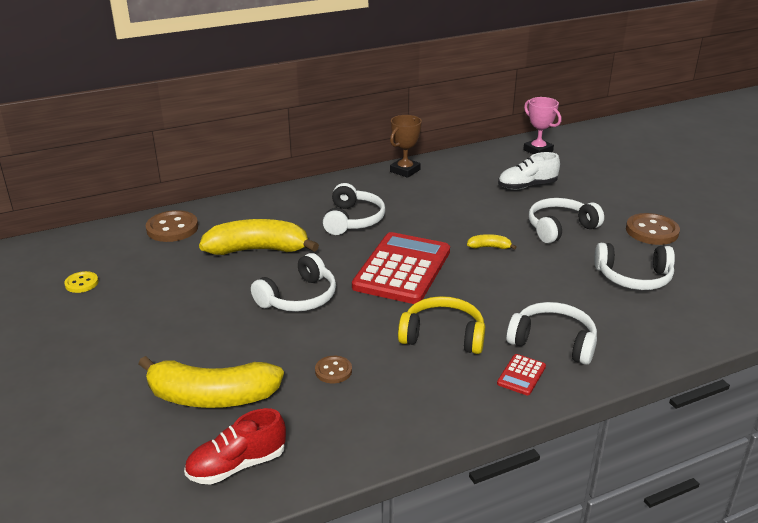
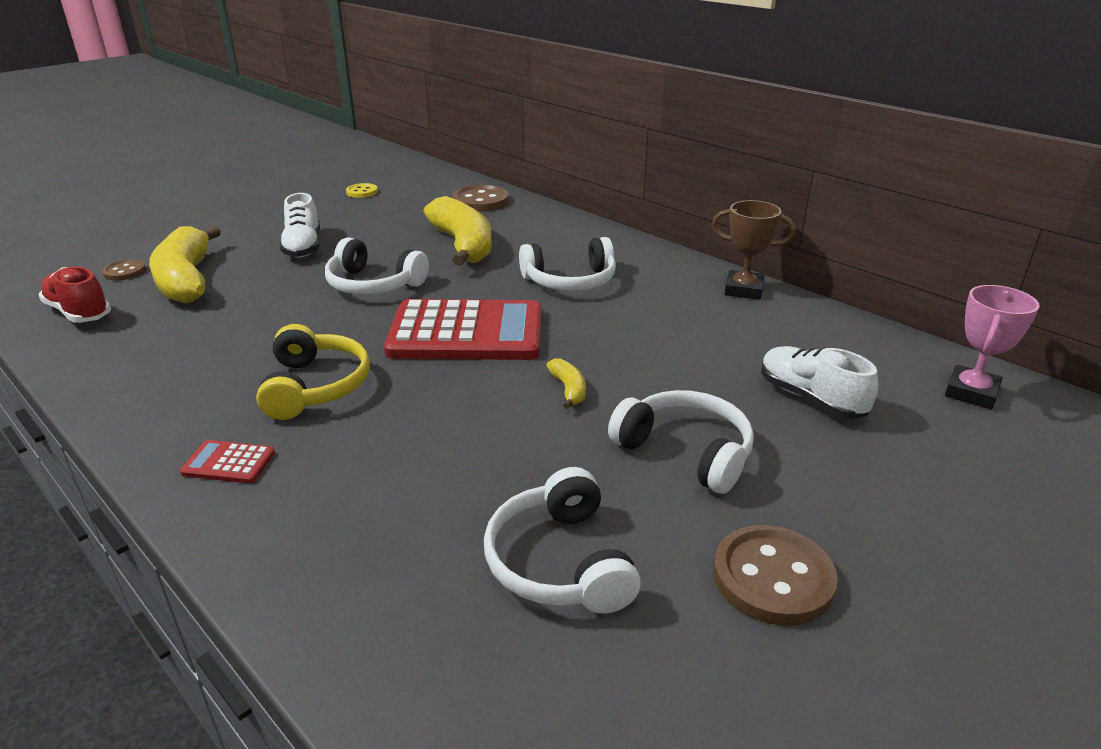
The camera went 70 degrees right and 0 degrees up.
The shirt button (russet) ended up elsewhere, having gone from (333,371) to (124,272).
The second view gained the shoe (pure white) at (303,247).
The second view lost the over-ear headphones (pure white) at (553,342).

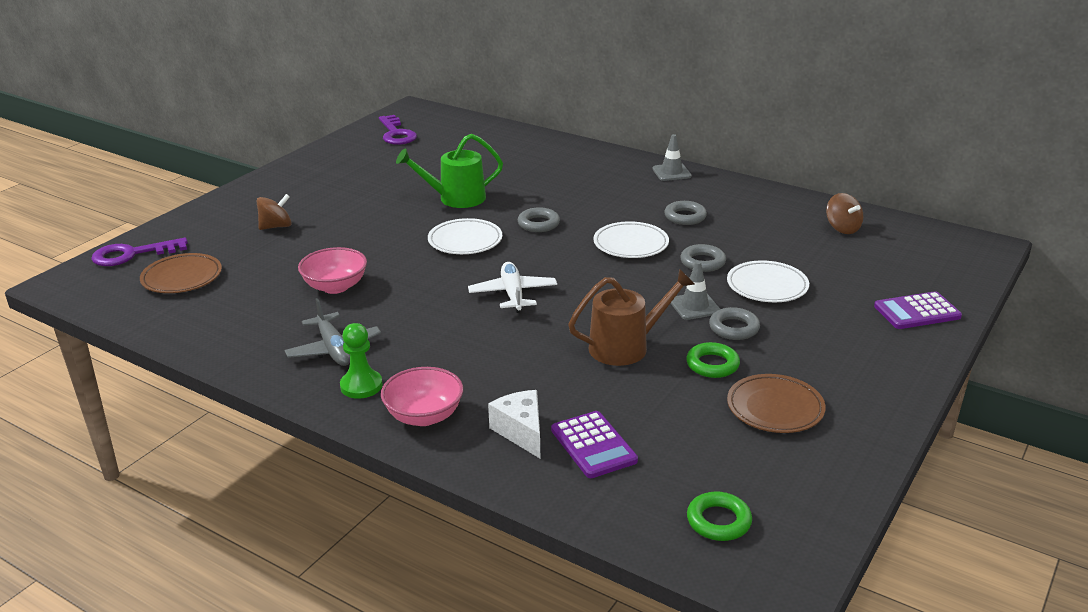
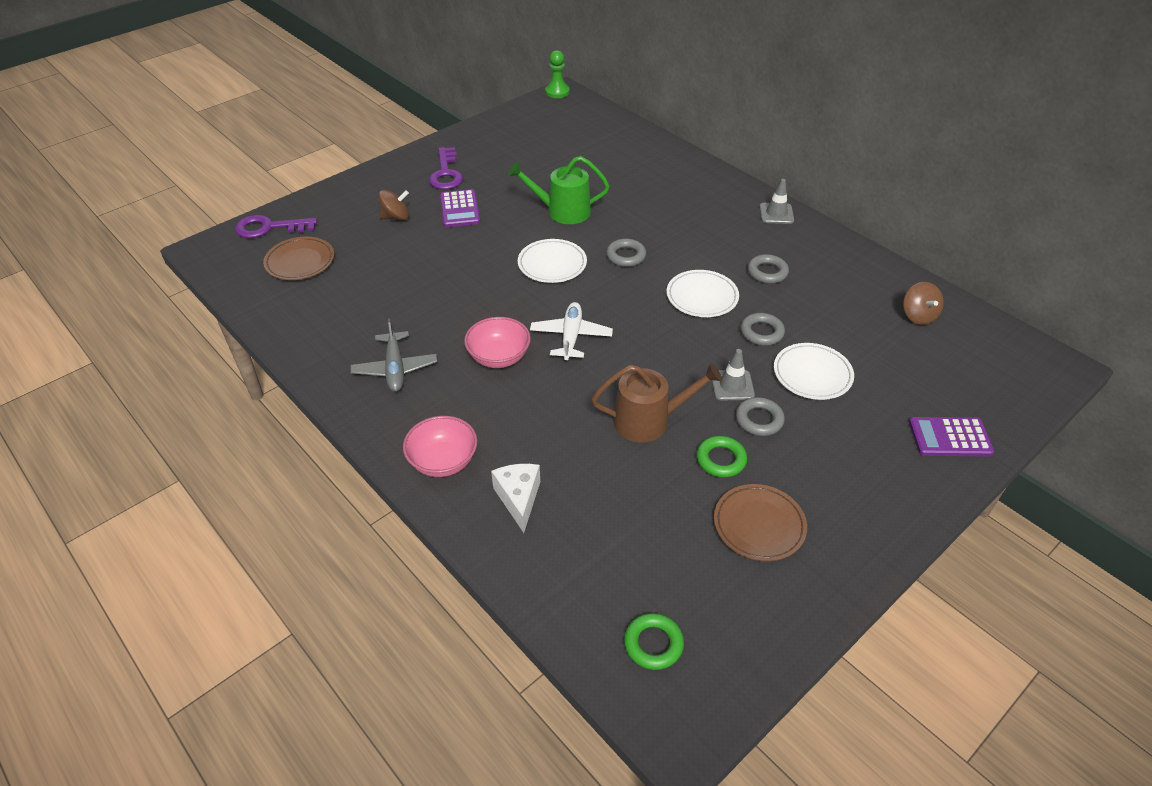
The camera went 15 degrees right and 15 degrees up.
The key (royal purple) ended up elsewhere, having gone from (396,134) to (446,173).
The adding machine (royal purple) ended up elsewhere, having gone from (593,445) to (459,209).
The deep dish (rose-pink) ended up elsewhere, having gone from (335,286) to (499,357).
The game pawn (leaf-green) ended up elsewhere, having gone from (361,386) to (557,92).

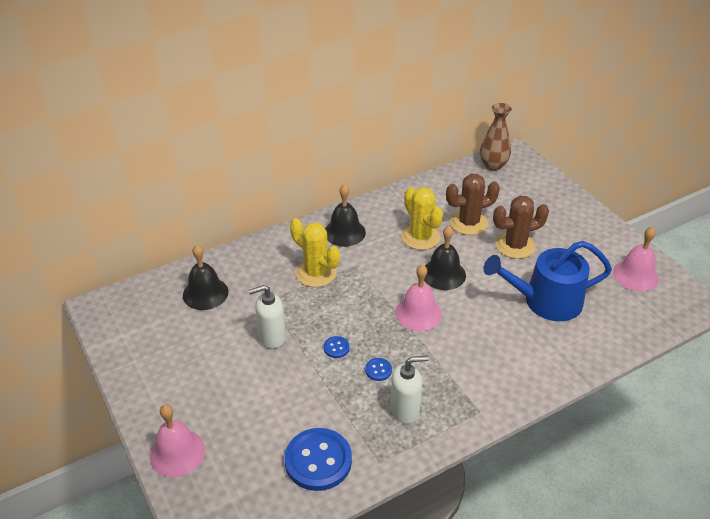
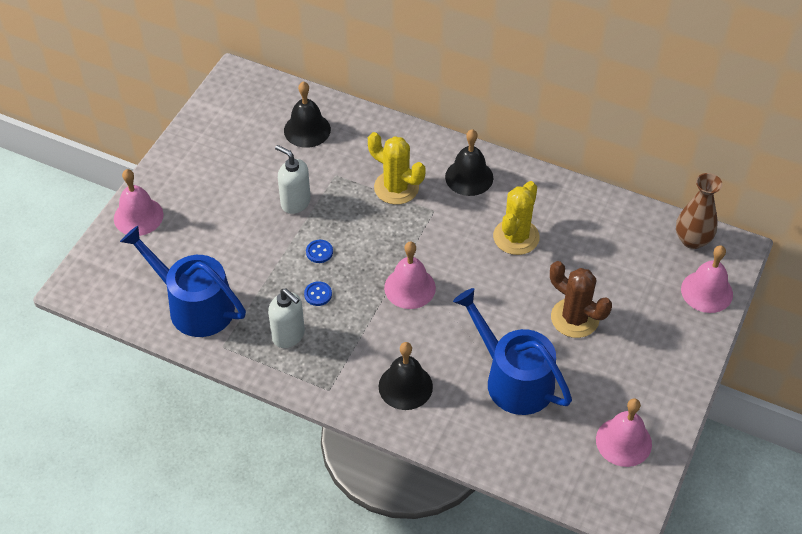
The camera went 55 degrees right and 10 degrees up.
Where the shirt button (blue) stood at (318,460), the sprinkling can (blue) came to stand at (194,306).
The cactus (bright yellow) at (316,273) ended up facing another way, 60 degrees counterclockwise from before.
The bell (jet-black) ended up elsewhere, having gone from (443,274) to (405,386).
The second view gained the bell (rose-pink) at (706,291).
The second view lost the cactus (russet) at (468,223).

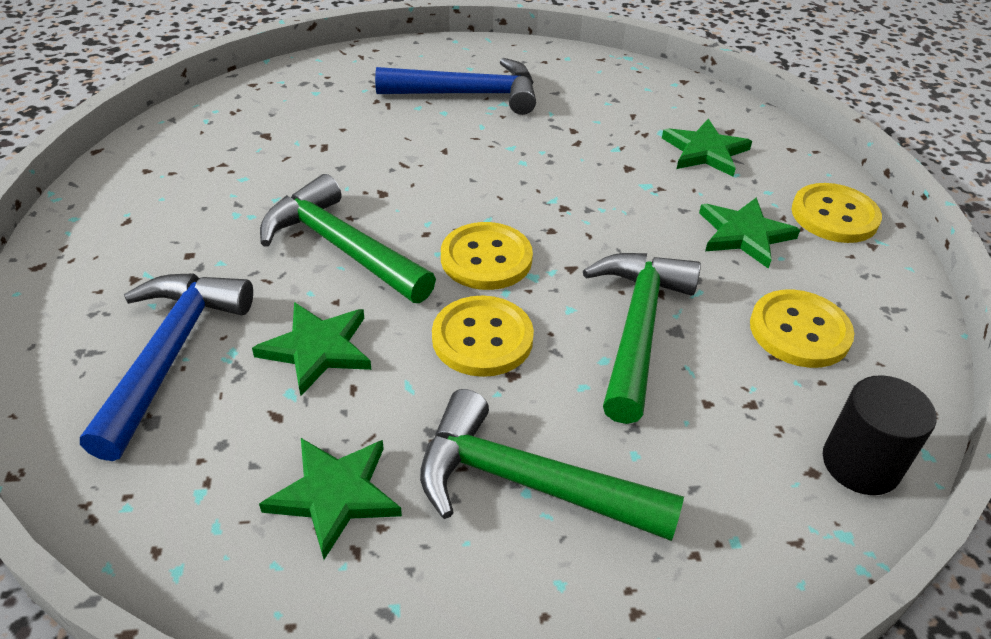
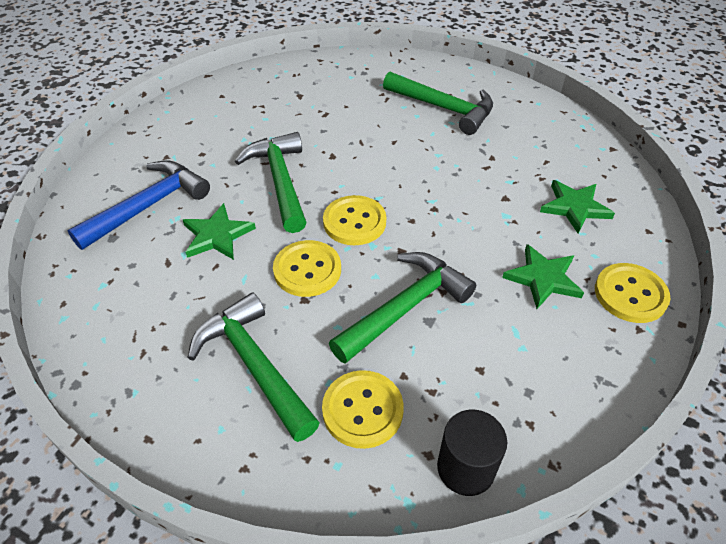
The camera went 35 degrees right and 5 degrees up.
The shirt button (bright yellow) ended up elsewhere, having gone from (799,331) to (362,410).
What was the hammer (blue) at (468,94) turned into the hammer (leaf-green) at (443,108).
The second view lost the star (leaf-green) at (334,495).

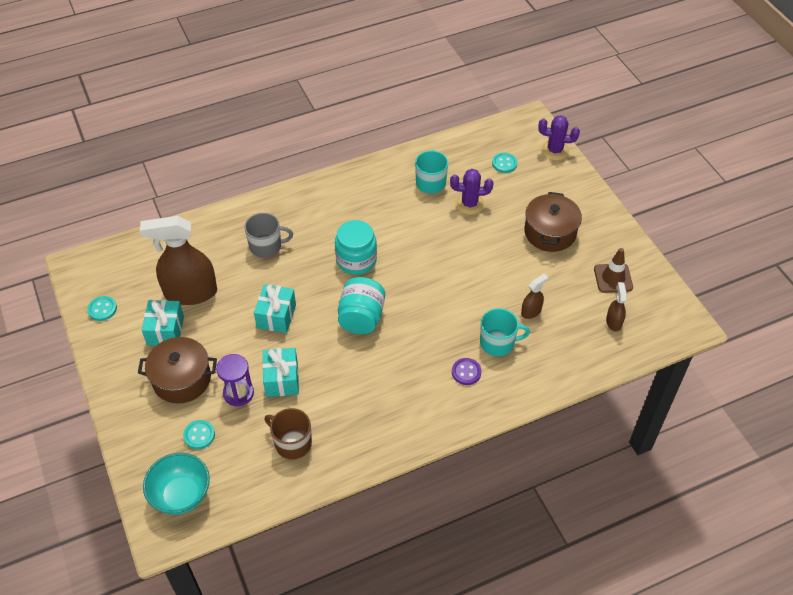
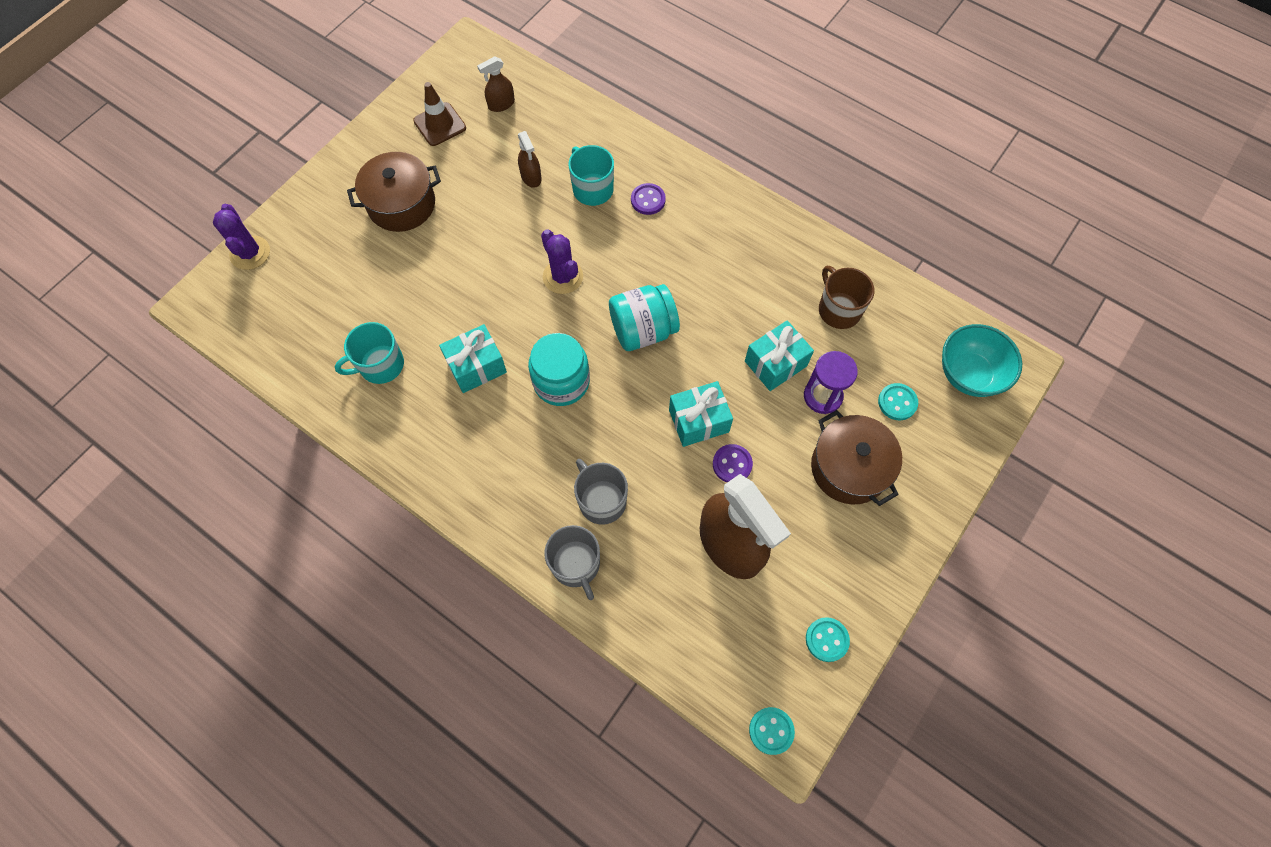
The camera went 120 degrees left and 15 degrees up.
The present (teal) ended up elsewhere, having gone from (165,331) to (476,366).
The sprayer (russet) at (531,311) ended up facing another way, 135 degrees counterclockwise from before.
The cactus (royal purple) ended up elsewhere, having gone from (469,204) to (563,277).
The second view gained the coffee mug (ash-grey) at (576,565).
The second view gained the shirt button (royal purple) at (732,464).
The shirt button (teal) ended up elsewhere, having gone from (504,163) to (771,731).
The coffee mug (russet) at (292,443) ended up facing another way, 150 degrees clockwise from before.

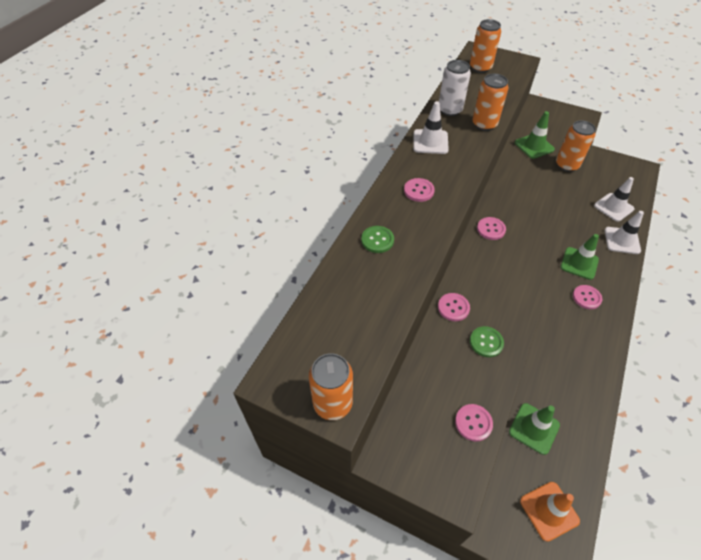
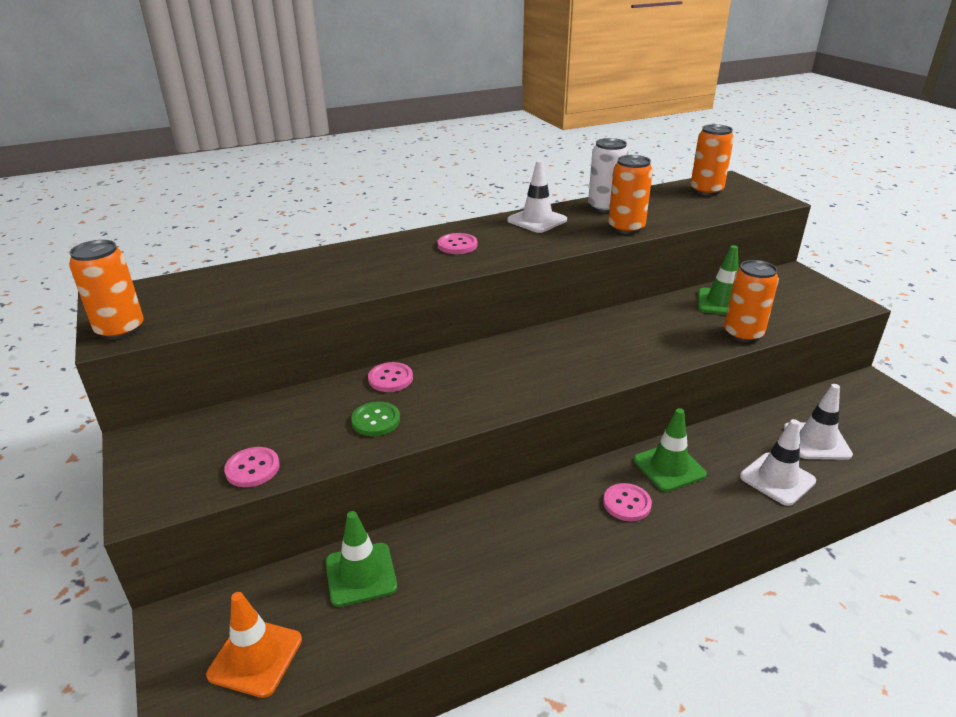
The camera went 40 degrees right and 20 degrees down.
The second view lost the shirt button (leaf-green) at (377,240).
The second view lost the shirt button (rose-pink) at (491,229).

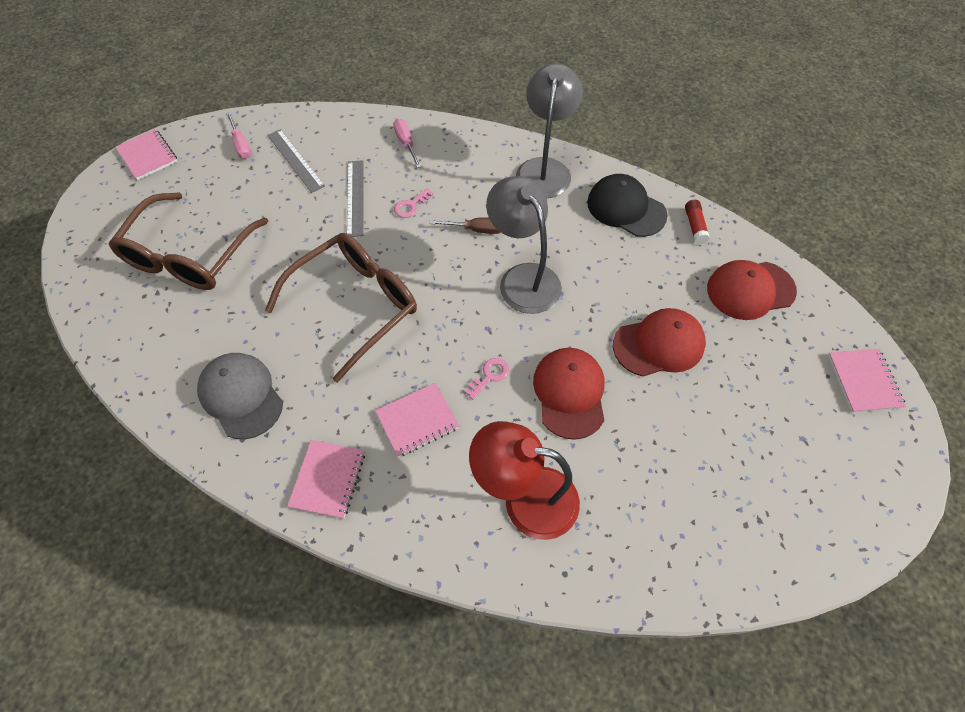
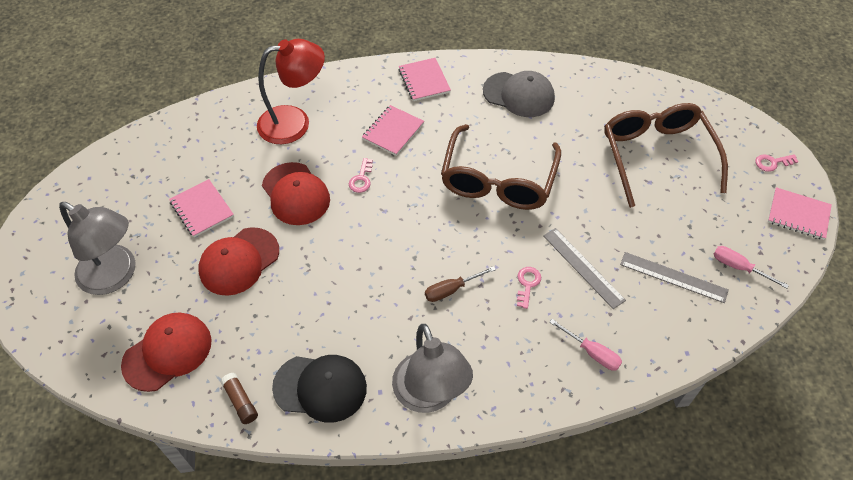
The camera went 150 degrees right and 5 degrees down.
The reading lamp (ash-grey) ended up elsewhere, having gone from (523,278) to (116,276).
The notepad (rose-pink) ended up elsewhere, having gone from (864,381) to (202,209).
What was the stick of glue (scarlet) at (694,226) turned into the stick of glue (russet) at (240,401).
The second view gained the key (rose-pink) at (772,163).

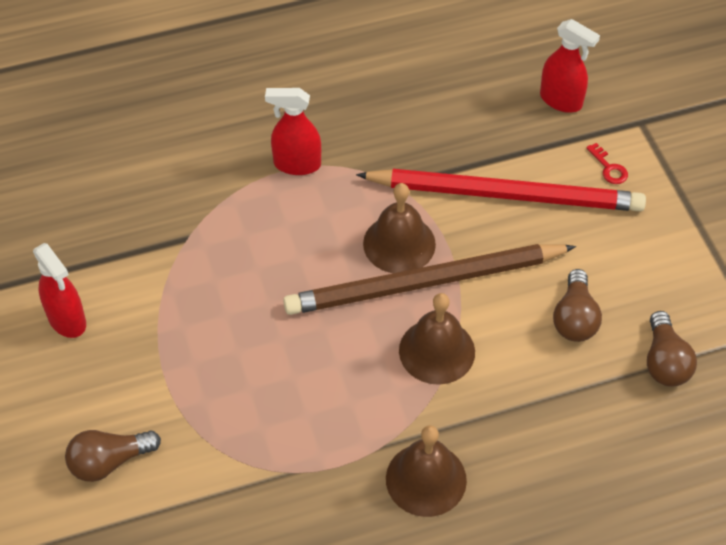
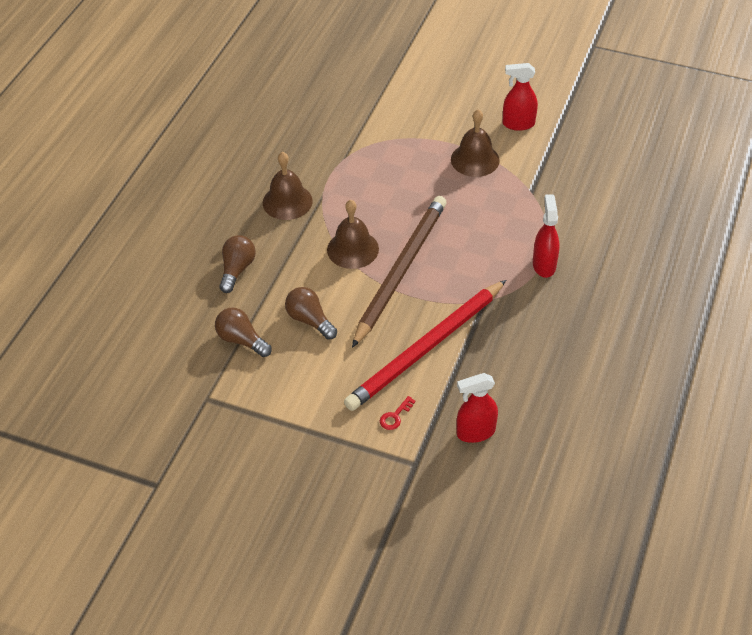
The camera went 130 degrees right and 5 degrees down.
The light bulb (russet) ended up elsewhere, having gone from (109,462) to (237,269).
The key (scarlet) at (609,168) ended up facing another way, 60 degrees counterclockwise from before.
The bell (russet) ended up elsewhere, having gone from (399,243) to (475,159).
The sprayer (scarlet) at (296,164) ended up facing another way, 45 degrees counterclockwise from before.

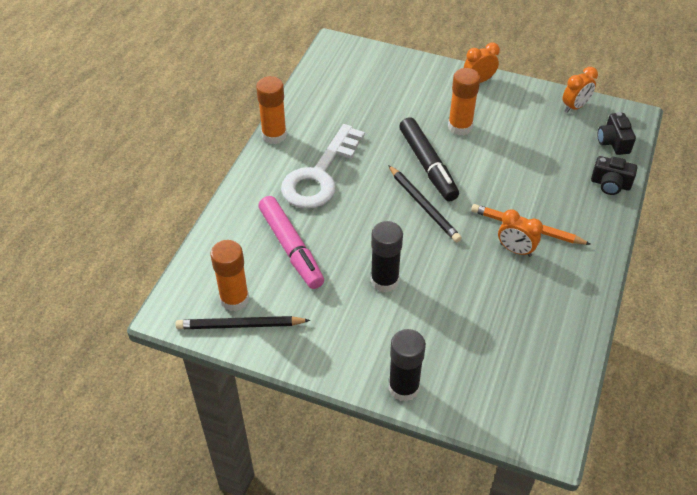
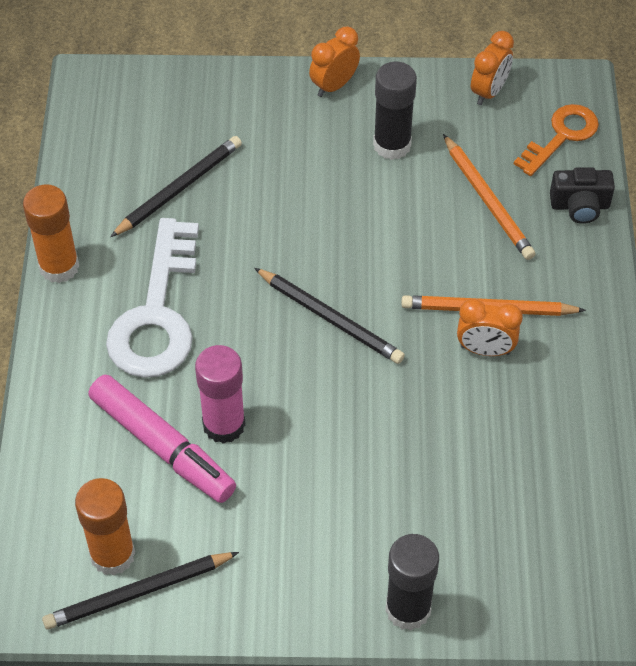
The camera went 20 degrees left and 5 degrees up.
The second view gained the pencil (jet-black) at (179,189).
The second view gained the stick of glue (rose-pink) at (224,425).
The stick of glue (jet-black) ended up elsewhere, having gone from (384,281) to (392,145).
The second view gained the pencil (orange-coloured) at (487,200).
Where the photo camera (jet-black) stood at (613,142), the key (orange-coloured) came to stand at (562,136).
The second view lost the felt pen (jet-black) at (428,165).
The second view lost the stick of glue (orange-coloured) at (460,127).

